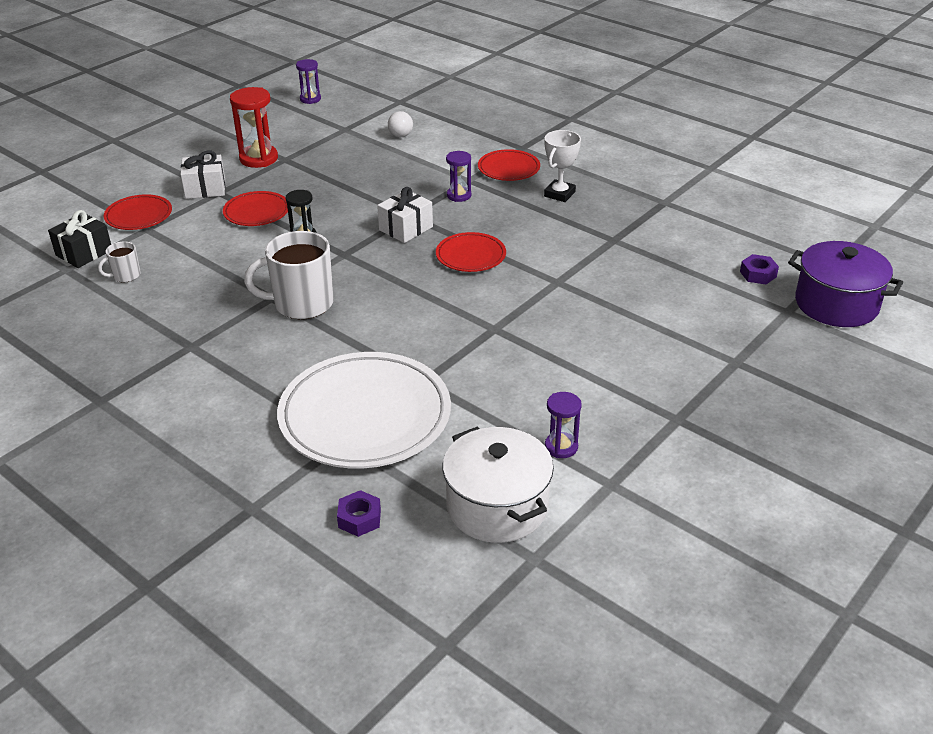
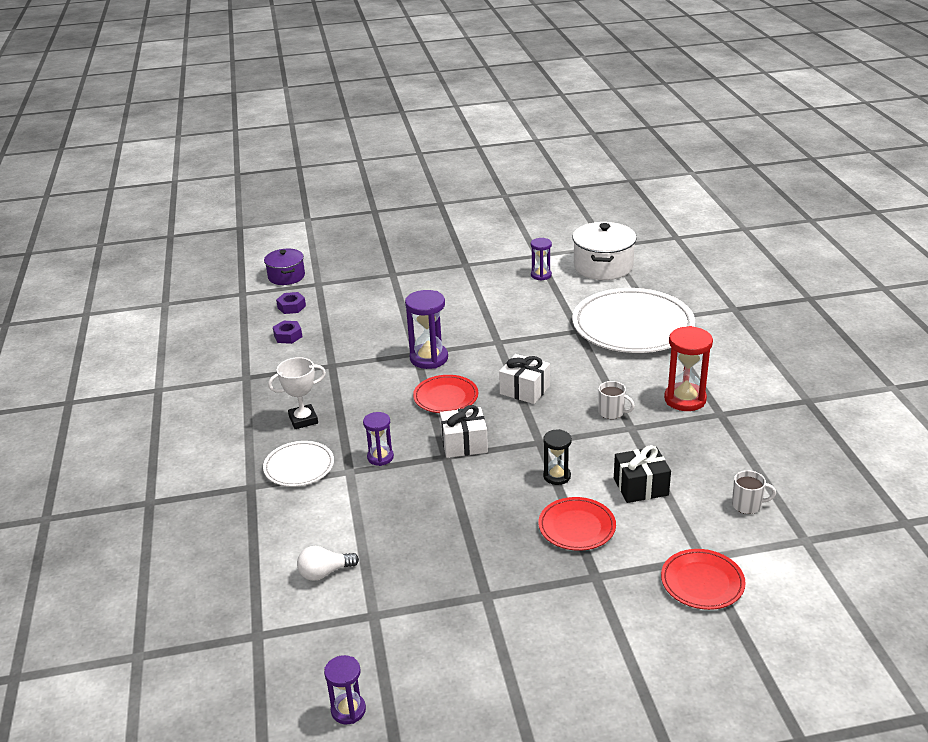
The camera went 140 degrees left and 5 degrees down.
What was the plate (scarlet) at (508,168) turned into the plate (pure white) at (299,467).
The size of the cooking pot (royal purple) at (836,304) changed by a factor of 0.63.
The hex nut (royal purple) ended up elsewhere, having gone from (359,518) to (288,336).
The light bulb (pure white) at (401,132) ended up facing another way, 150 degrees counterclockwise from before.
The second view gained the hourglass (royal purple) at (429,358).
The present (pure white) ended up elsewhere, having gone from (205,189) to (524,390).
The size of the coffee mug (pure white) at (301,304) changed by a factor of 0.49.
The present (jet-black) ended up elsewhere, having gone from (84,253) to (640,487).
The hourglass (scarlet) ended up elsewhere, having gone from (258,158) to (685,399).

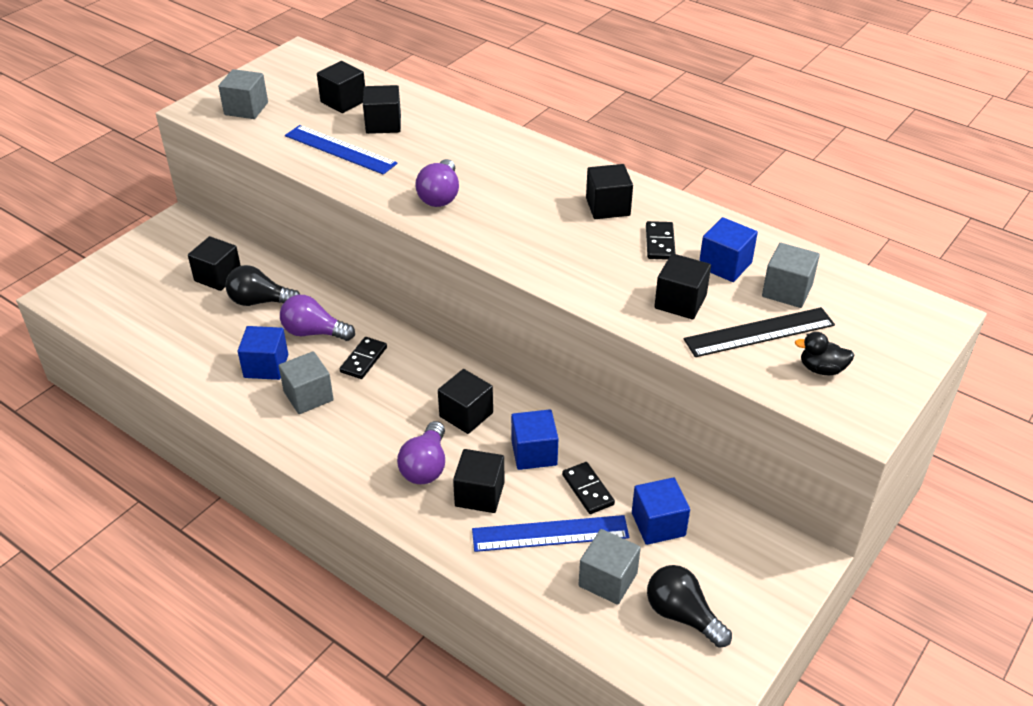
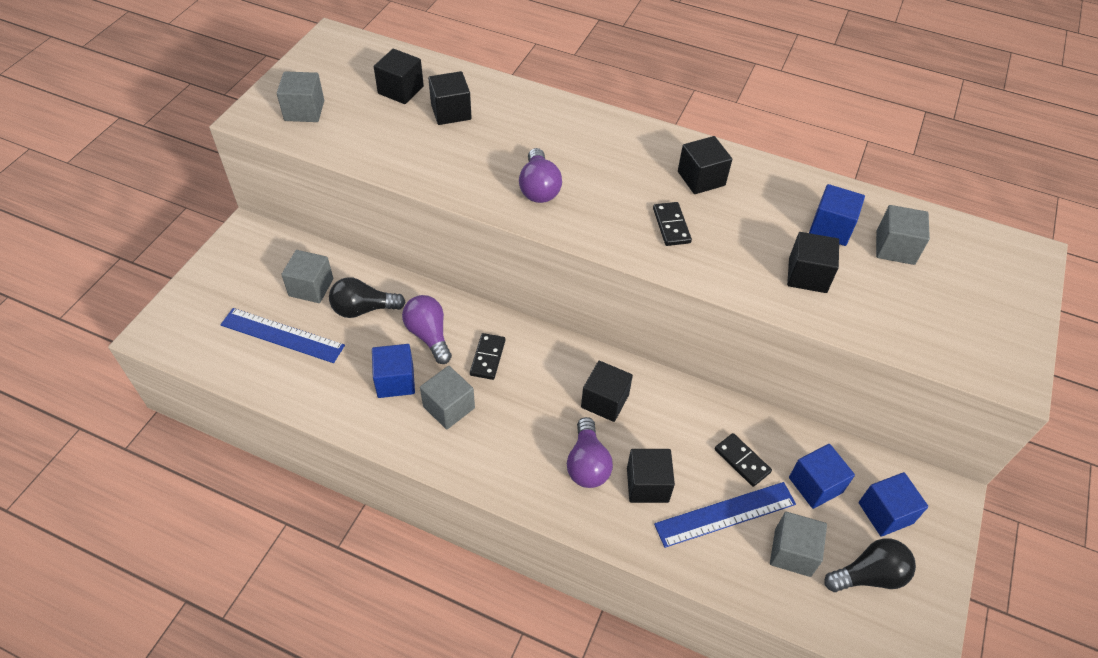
The camera went 15 degrees left and 10 degrees up.
The ruler (blue) ended up elsewhere, having gone from (340,150) to (282,335).
What was the cube (jet-black) at (218,276) turned into the cube (ash-grey) at (311,287).
The light bulb (royal purple) at (314,332) ended up facing another way, 60 degrees clockwise from before.
The domino (jet-black) ended up elsewhere, having gone from (660,243) to (671,226).
The light bulb (jet-black) at (682,615) ended up facing another way, 135 degrees clockwise from before.
The cube (blue) ended up elsewhere, having gone from (534,453) to (885,513).
The second view lost the ruler (jet-black) at (759,332).
The second view lost the duck (jet-black) at (821,369).

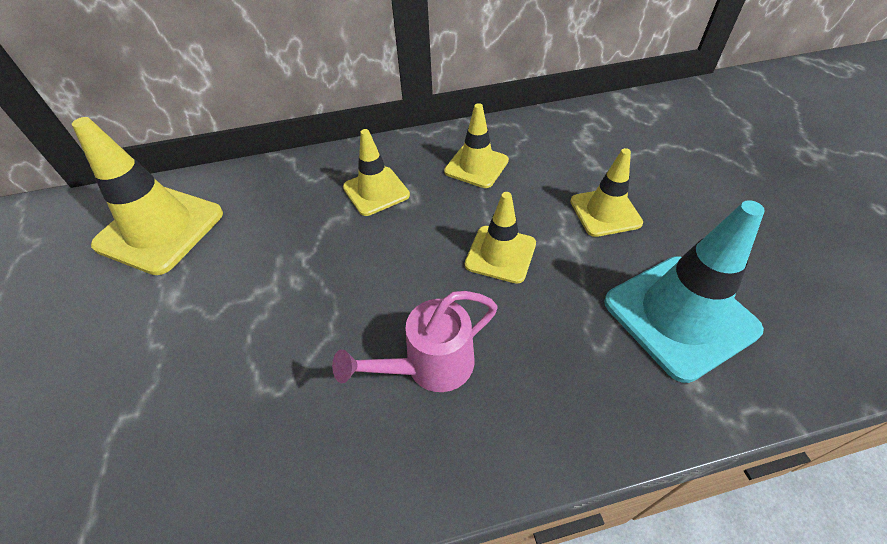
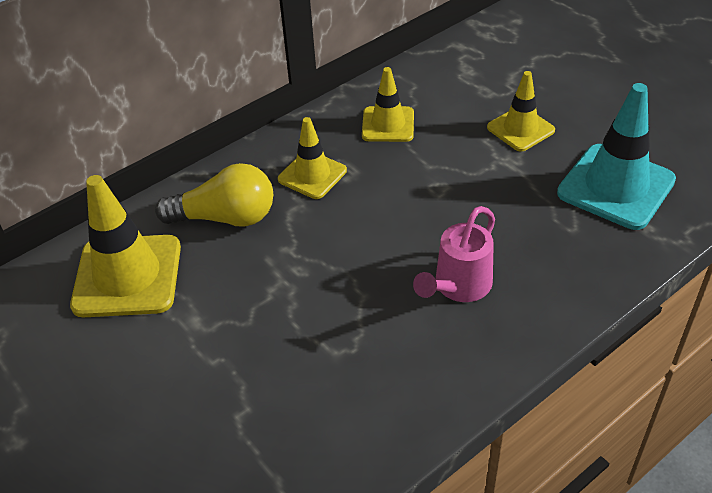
The camera went 25 degrees left and 5 degrees down.
The second view gained the light bulb (bright yellow) at (226,217).
The second view lost the road cone (bright yellow) at (500,254).

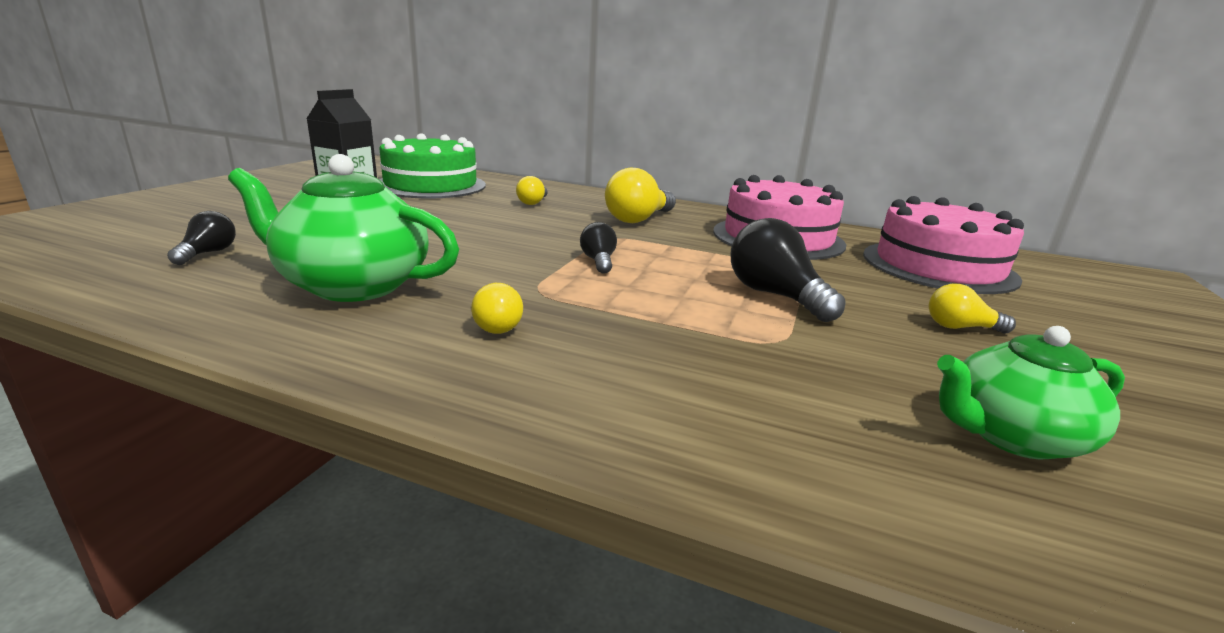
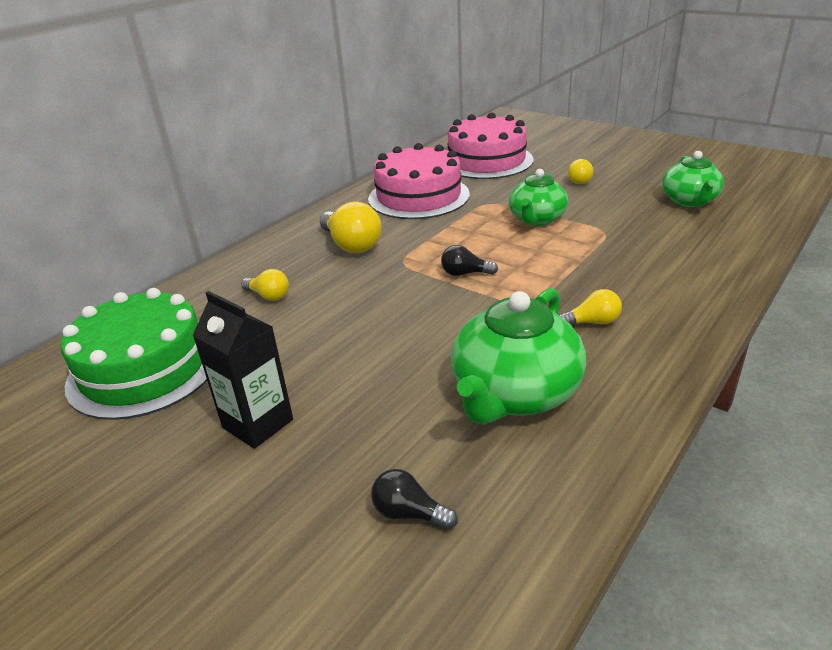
The camera went 70 degrees left and 10 degrees up.
Where the light bulb (jet-black) stood at (775,296), the china teapot (leaf-green) came to stand at (537,219).

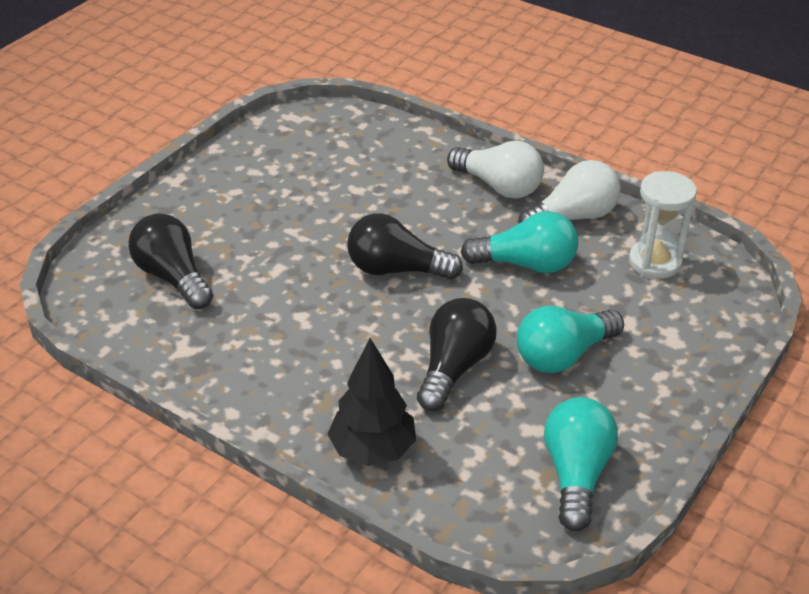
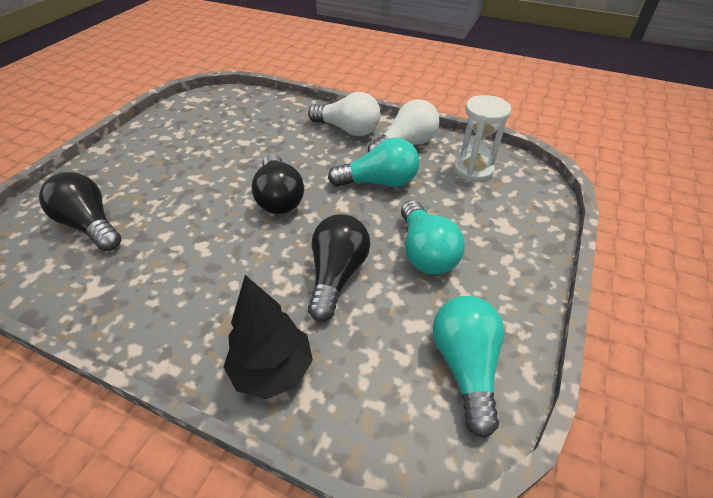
The camera went 10 degrees left and 5 degrees up.
The light bulb (jet-black) at (396,269) ended up facing another way, 105 degrees counterclockwise from before.
The light bulb (teal) at (563,355) ended up facing another way, 60 degrees counterclockwise from before.

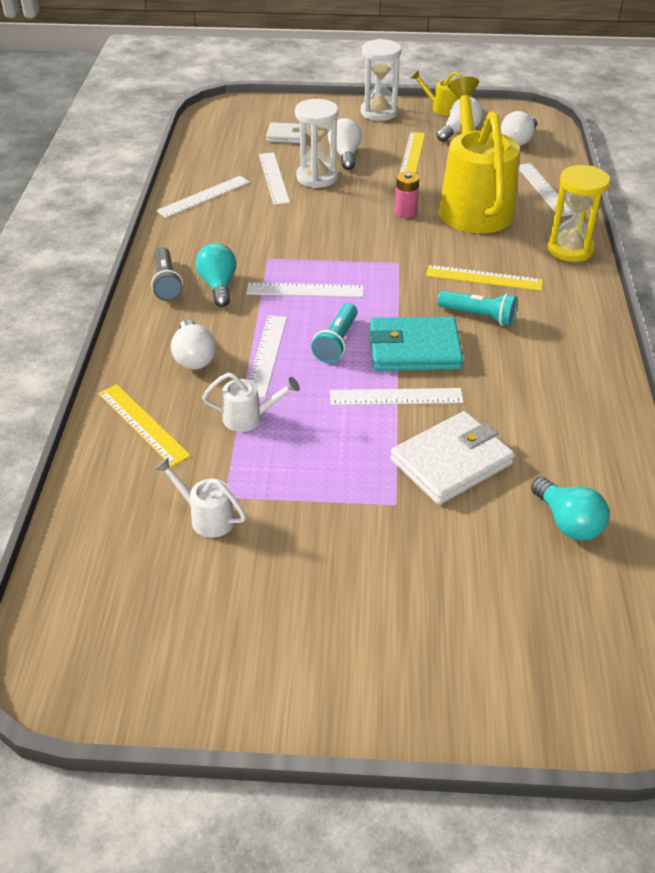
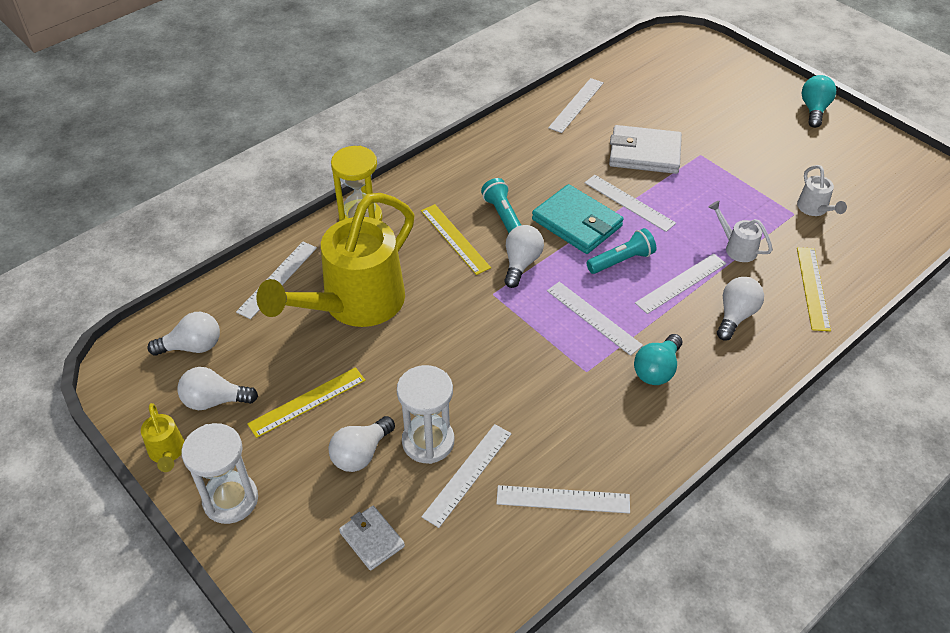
The camera went 135 degrees left and 5 degrees up.
The second view gained the light bulb (pure white) at (521,263).
The second view gained the ruler (pure white) at (576,105).
The light bulb (teal) ended up elsewhere, having gone from (568,522) to (814,110).
The second view lost the flashlight (ash-grey) at (166,283).
The second view lost the AA battery (rose-pink) at (405,212).

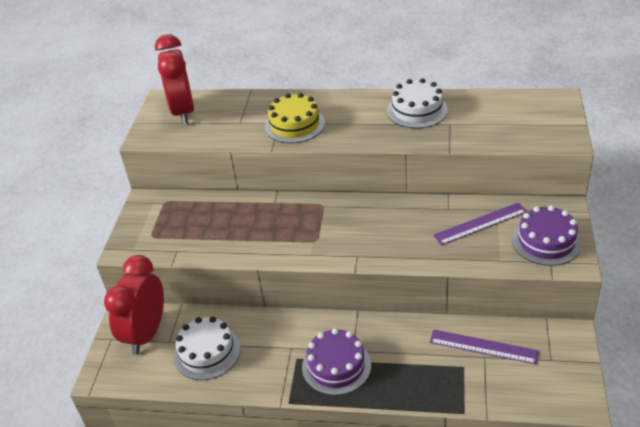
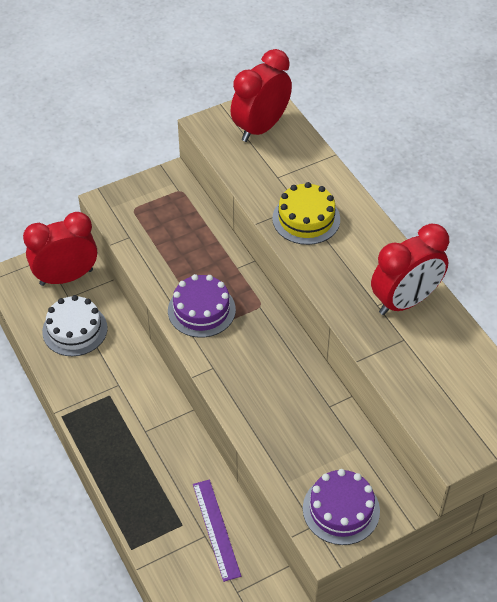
The camera went 50 degrees right and 10 degrees up.
The gateau (royal purple) ended up elsewhere, having gone from (336,366) to (201,310).
Where the gateau (pure white) stood at (417,110), the bedside clock (scarlet) came to stand at (405,301).
The second view lost the ruler (royal purple) at (480,224).

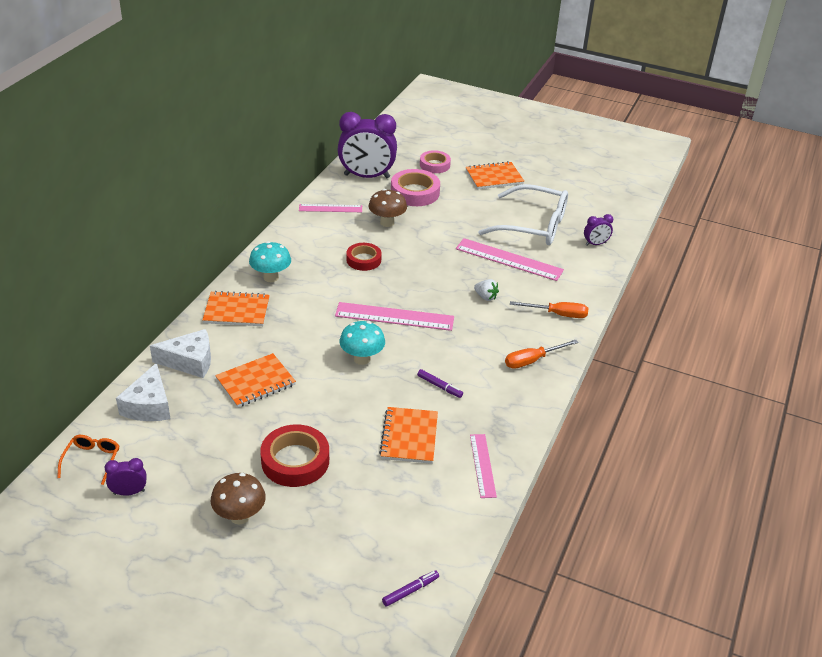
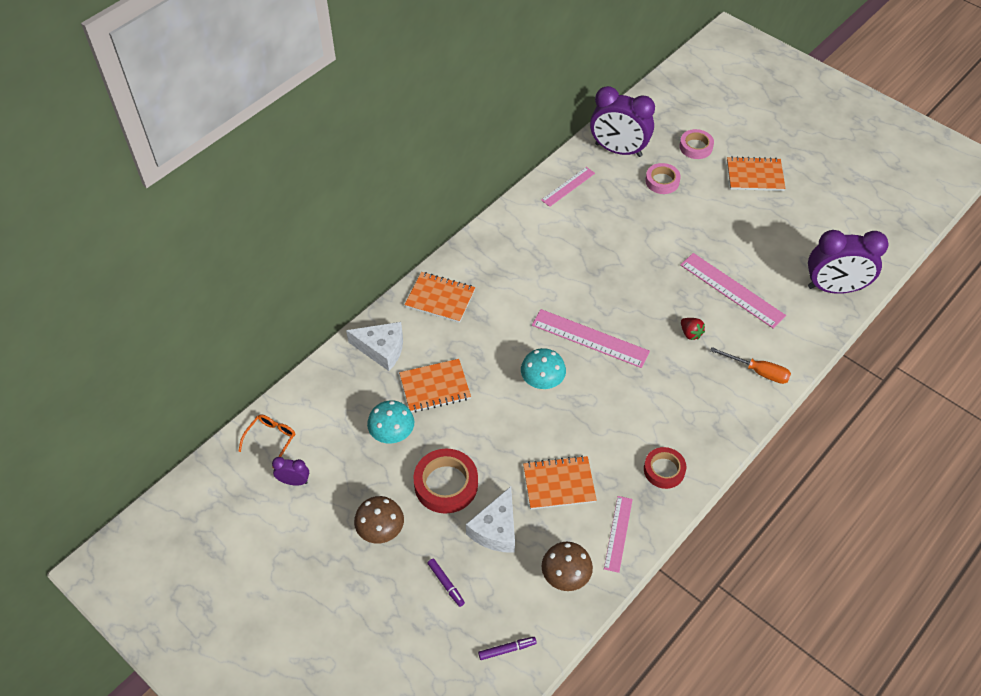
The camera went 20 degrees right and 15 degrees up.
The mushroom (teal) ended up elsewhere, having gone from (271,277) to (392,435).
The felt pen (royal purple) ended up elsewhere, having gone from (439,386) to (446,584).
The piece of cheese (pure white) ended up elsewhere, having gone from (149,405) to (496,529).
The notepad (orange-coloured) at (409,437) ended up facing another way, 60 degrees clockwise from before.
The ruler (rose-pink) at (330,208) ended up facing another way, 60 degrees counterclockwise from before.
The mushroom (russet) ended up elsewhere, having gone from (387,223) to (565,577).
The tape (scarlet) ended up elsewhere, having gone from (363,260) to (664,470).
The size of the tape (rose-pink) at (415,192) changed by a factor of 0.65.
What was the strawberry (pure white) at (485,297) turned into the strawberry (scarlet) at (690,333).
The size of the bedside clock (royal purple) at (595,244) changed by a factor of 2.21.
The second view lost the spectacles (pure white) at (533,226).
The second view lost the screwdriver (orange-coloured) at (532,360).

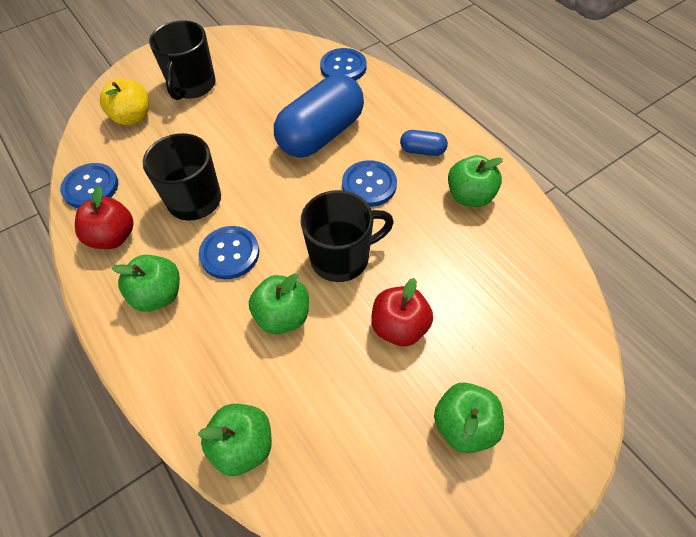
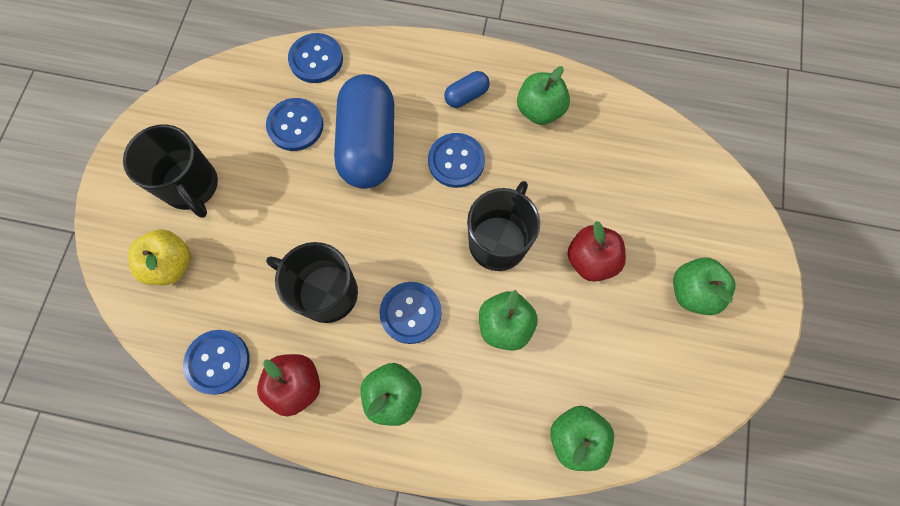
The camera went 45 degrees left and 15 degrees up.
The second view gained the shirt button (blue) at (295,125).

